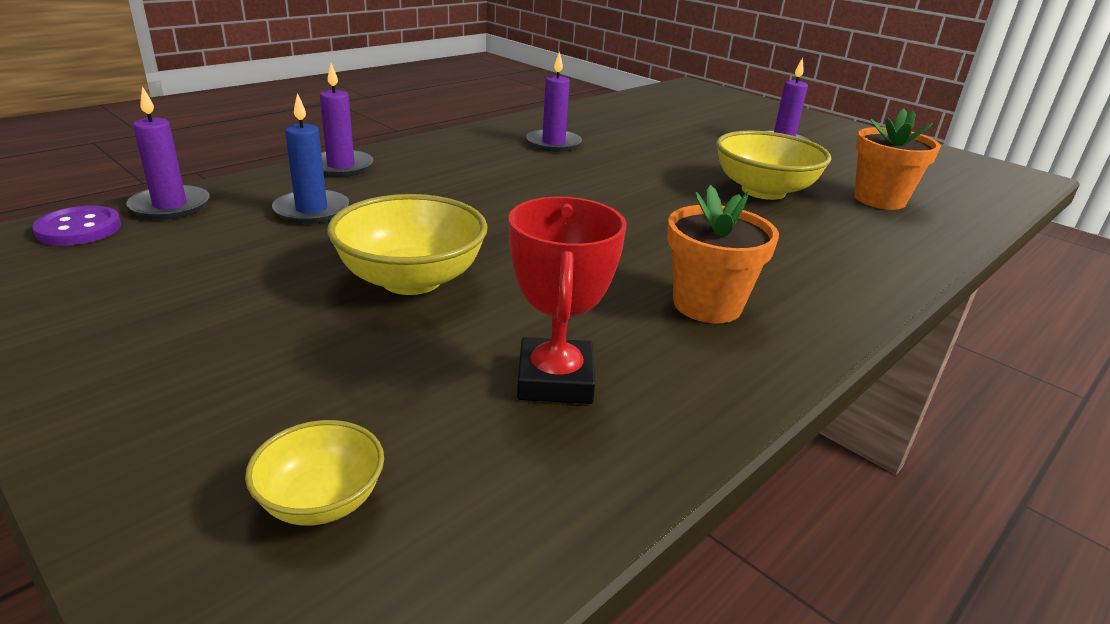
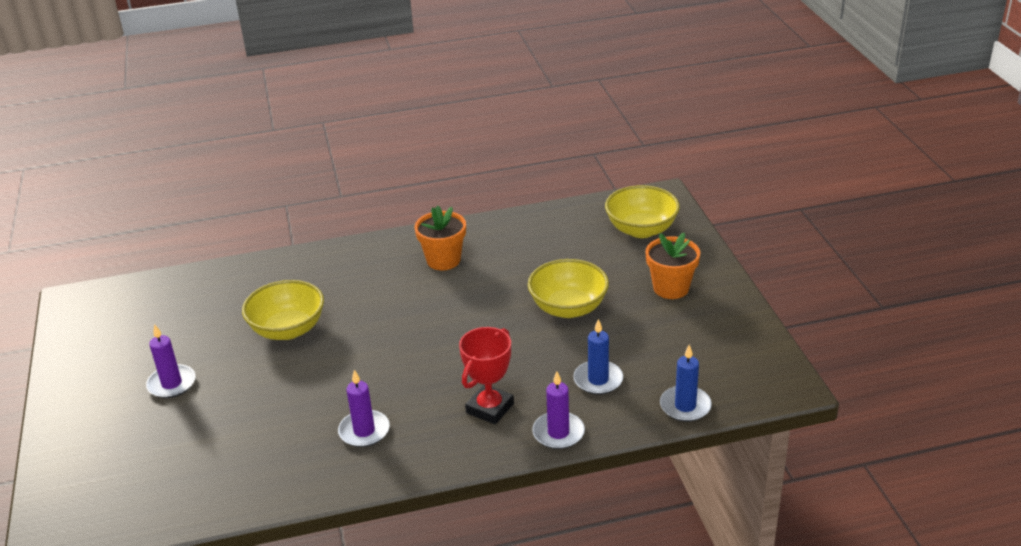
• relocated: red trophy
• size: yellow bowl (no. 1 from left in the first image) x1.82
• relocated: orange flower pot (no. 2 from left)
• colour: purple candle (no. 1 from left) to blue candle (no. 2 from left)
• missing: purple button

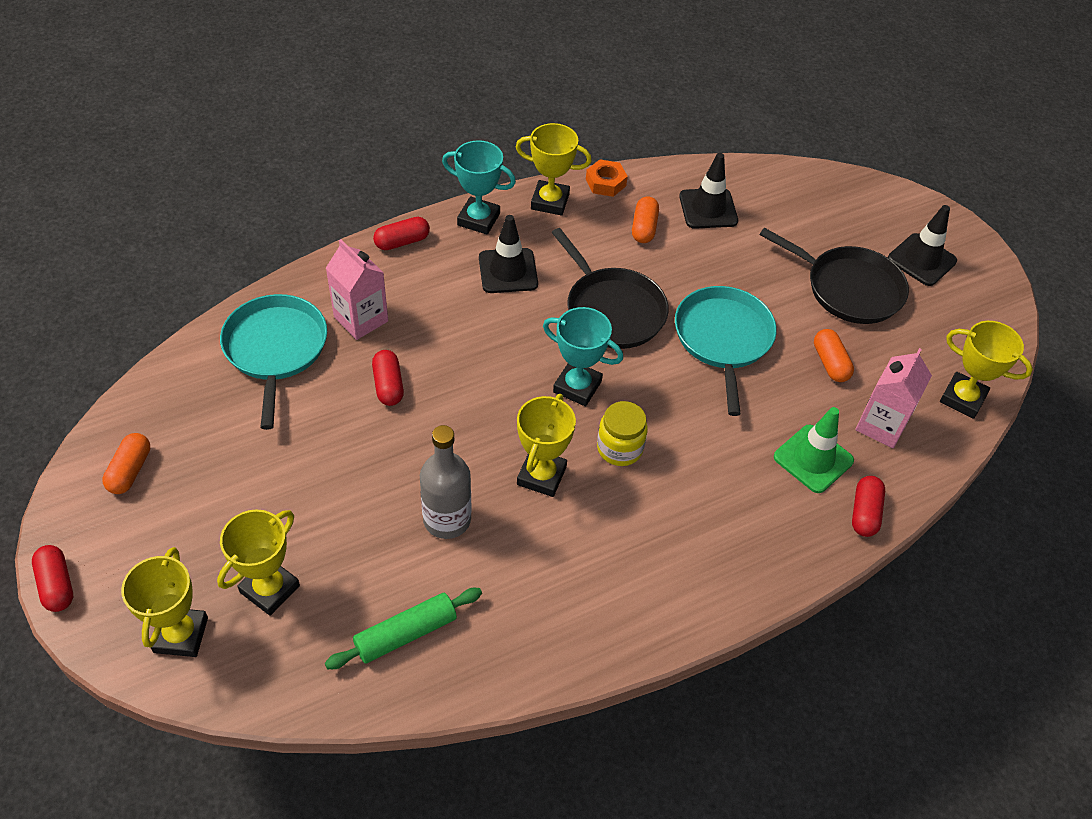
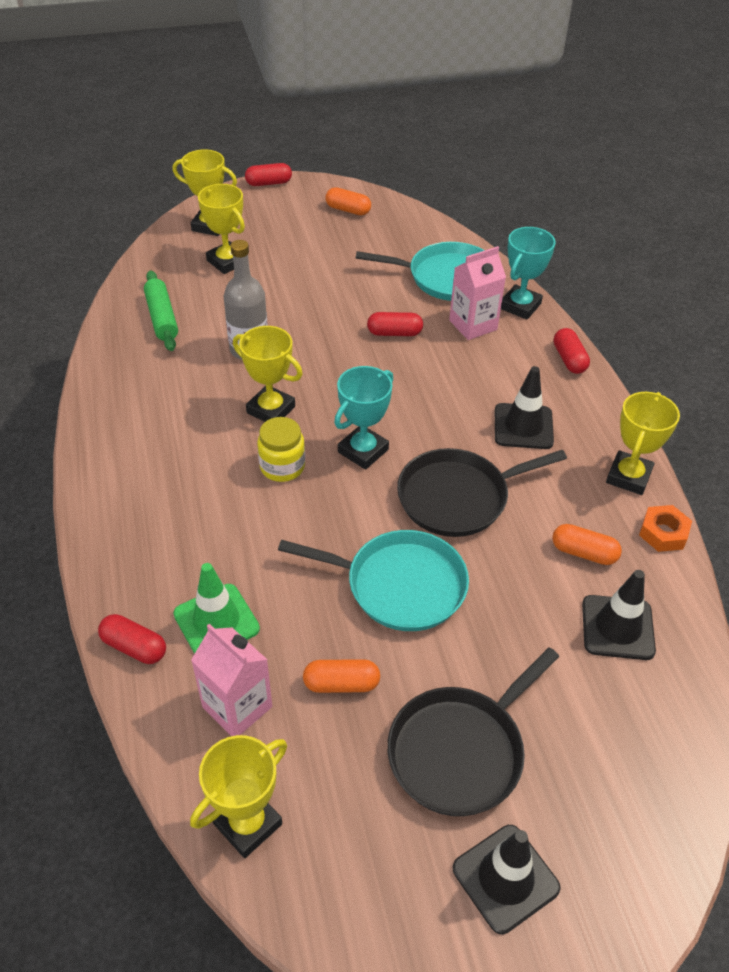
• relocated: turquoise trophy (no. 1 from left in the first image) to turquoise trophy (no. 2 from left)

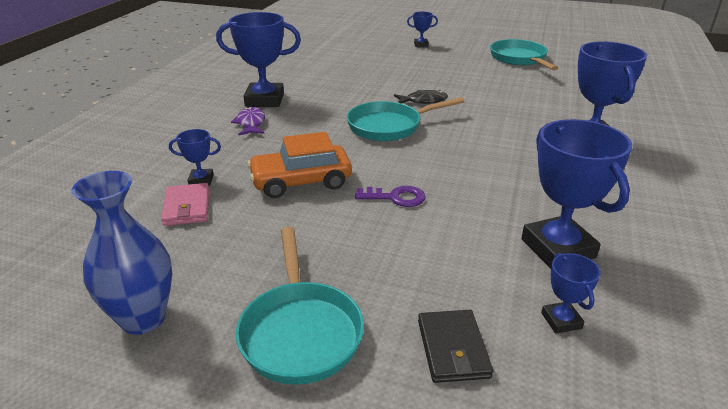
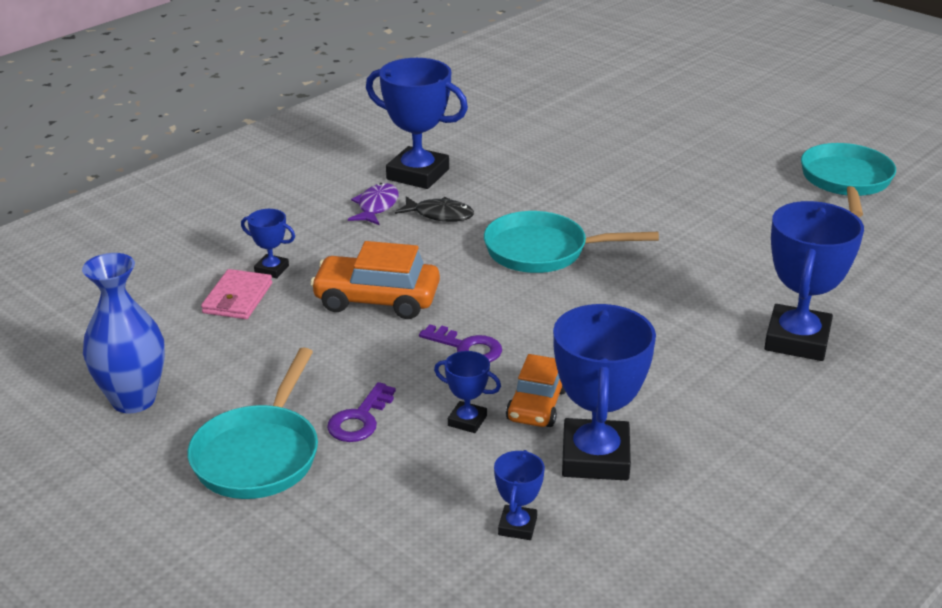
• appeared: purple key (no. 1 from left)
• relocated: black fish
• relocated: blue trophy (no. 3 from left)
• appeared: orange car (no. 2 from left)
• missing: black wallet

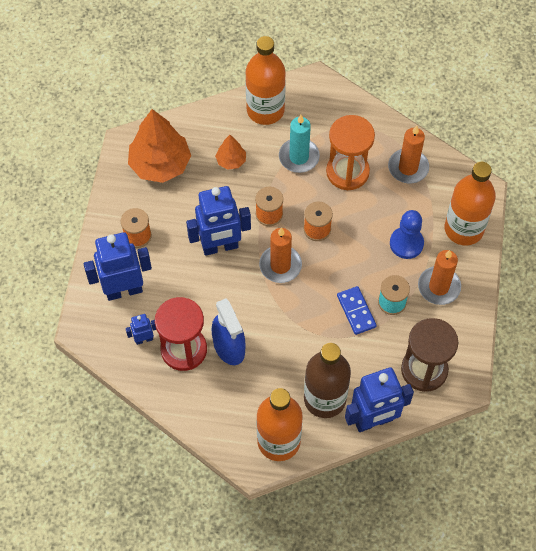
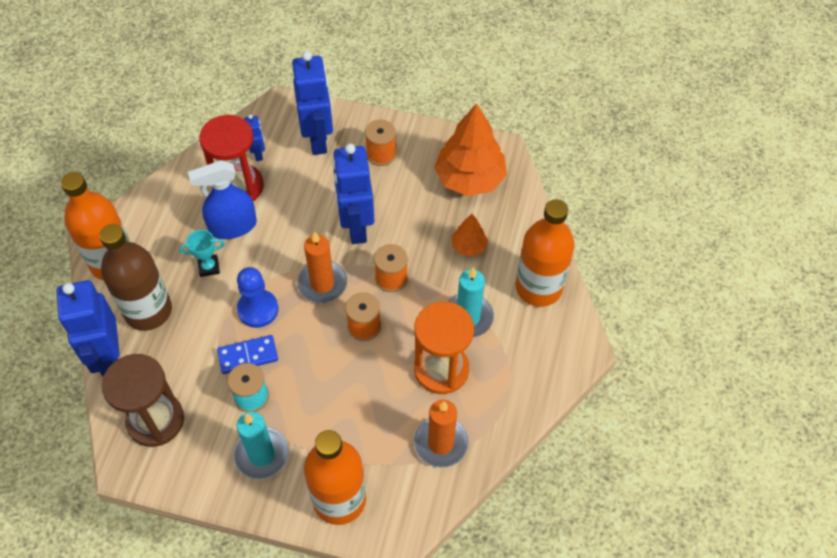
• appeared: turquoise trophy
• colour: orange candle (no. 3 from left) to turquoise candle (no. 1 from left)
• relocated: blue pawn

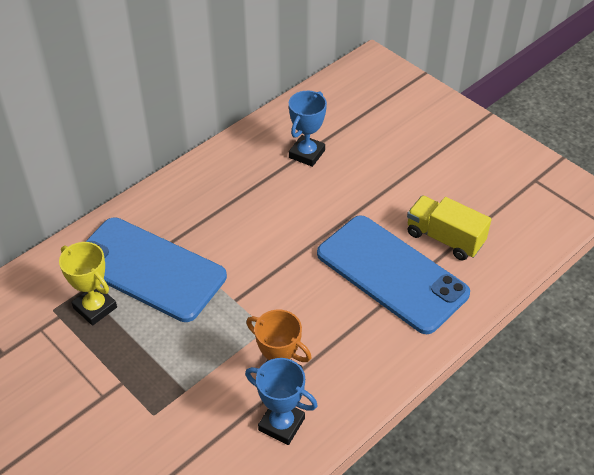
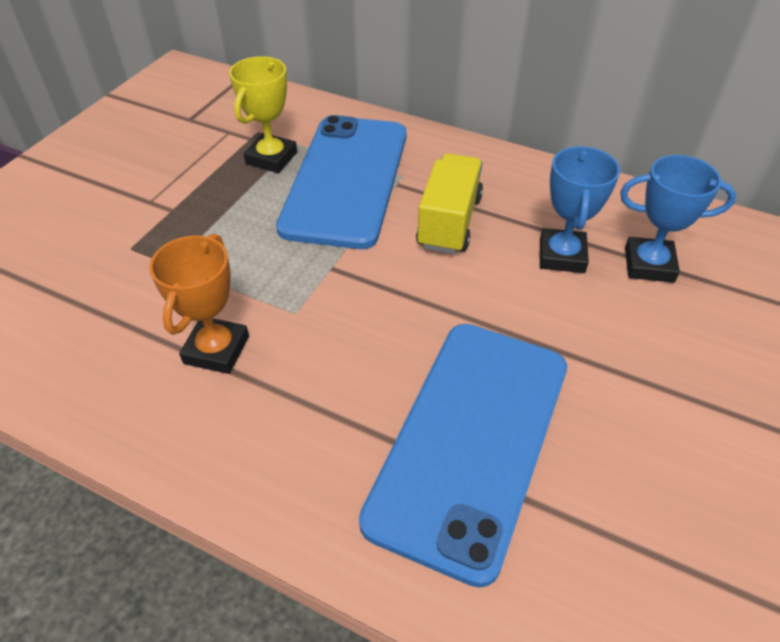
• relocated: yellow truck
• relocated: blue trophy (no. 1 from left)

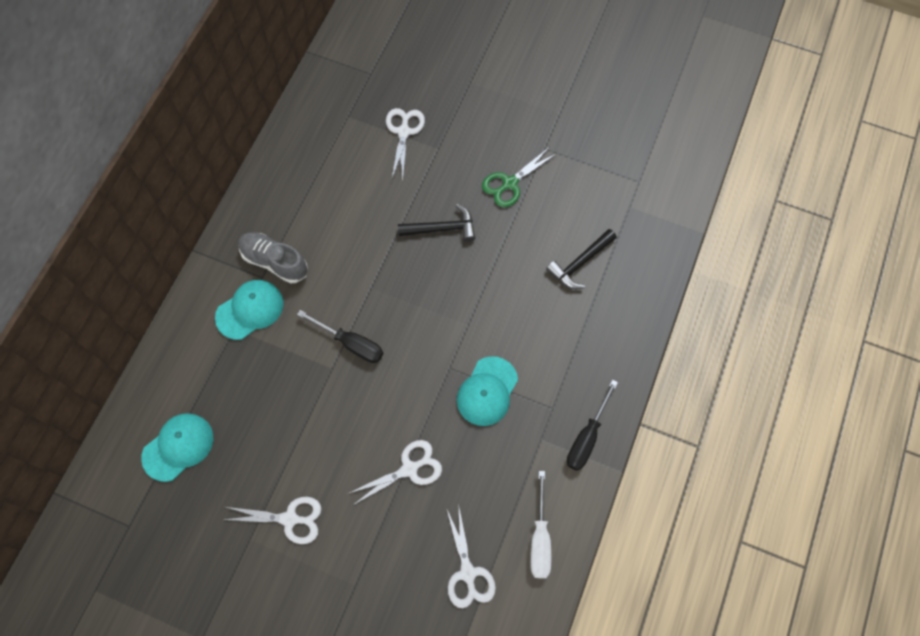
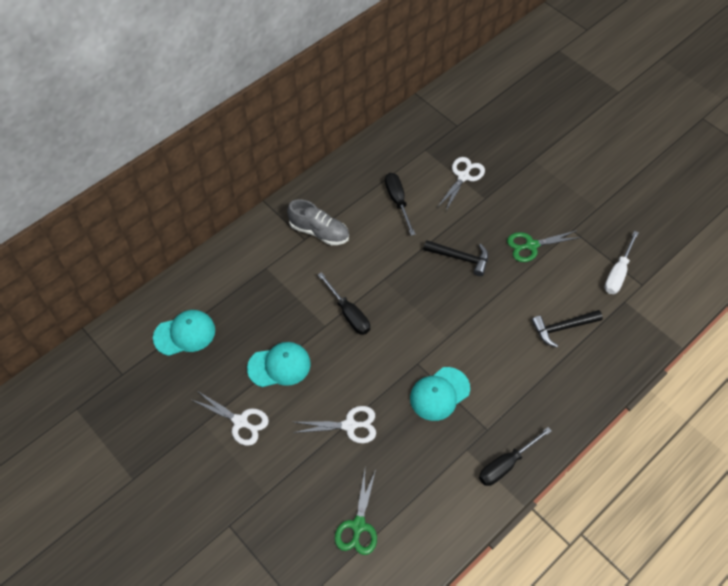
• relocated: turquoise cap (no. 2 from left)
• spun: grey shoe 150 degrees clockwise
• colour: white scissors (no. 4 from left) to green scissors (no. 1 from left)
• appeared: black screwdriver (no. 2 from left)
• relocated: white screwdriver

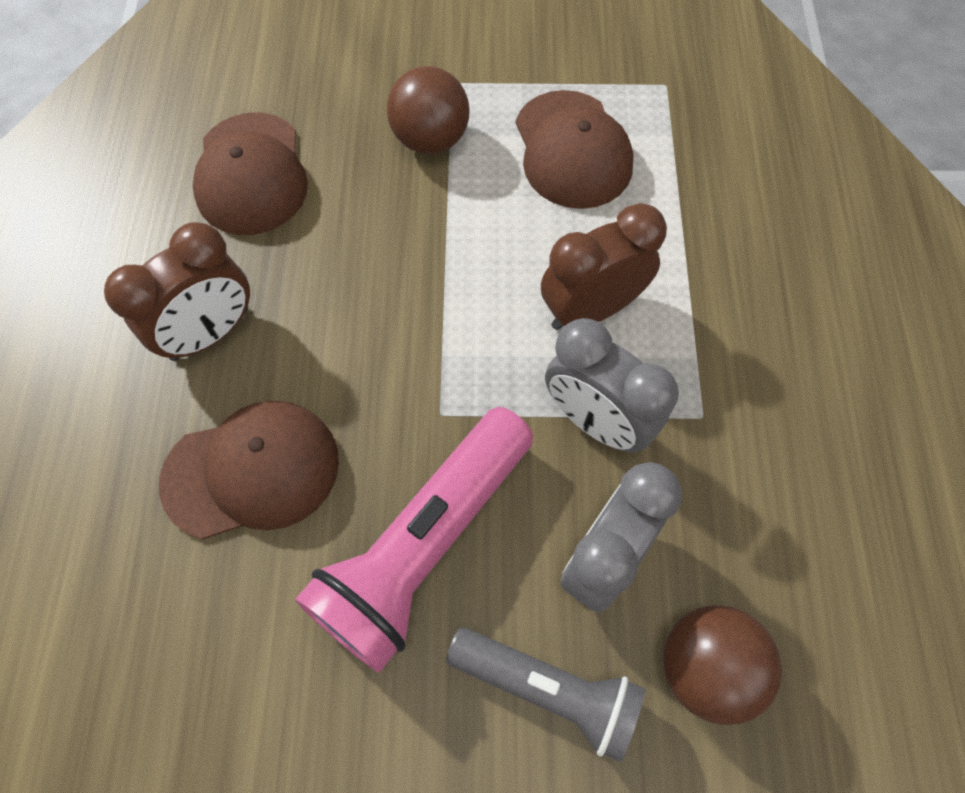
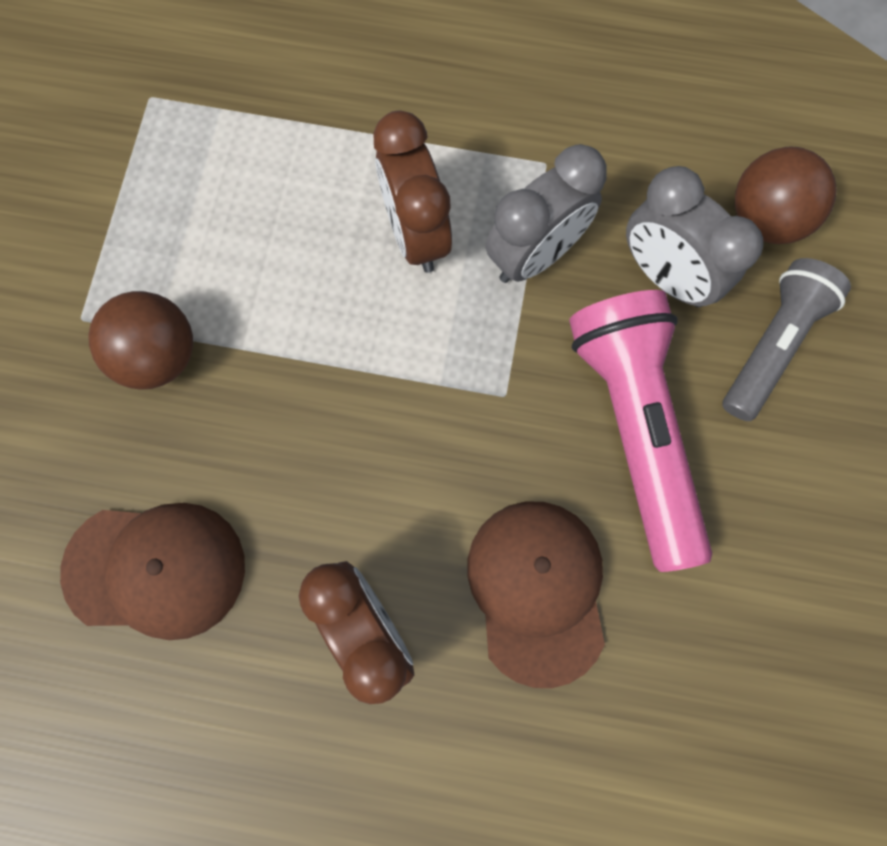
• spun: pink flashlight 150 degrees counterclockwise
• missing: brown cap (no. 3 from left)

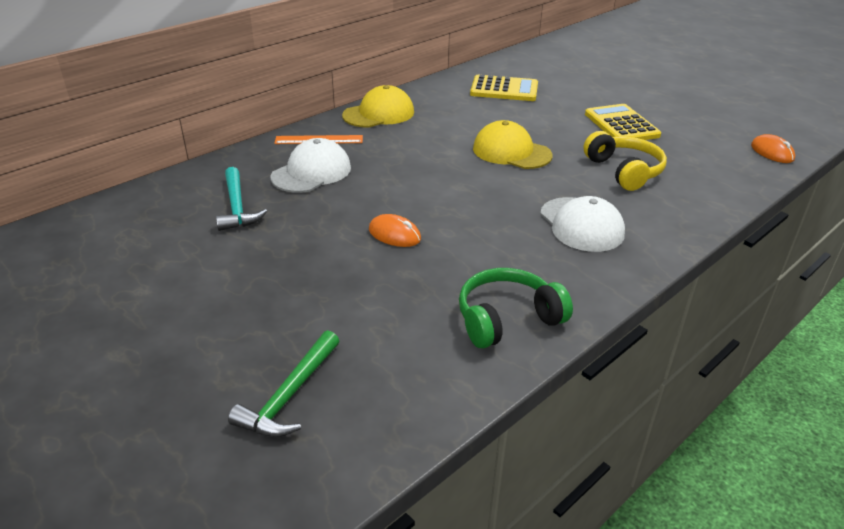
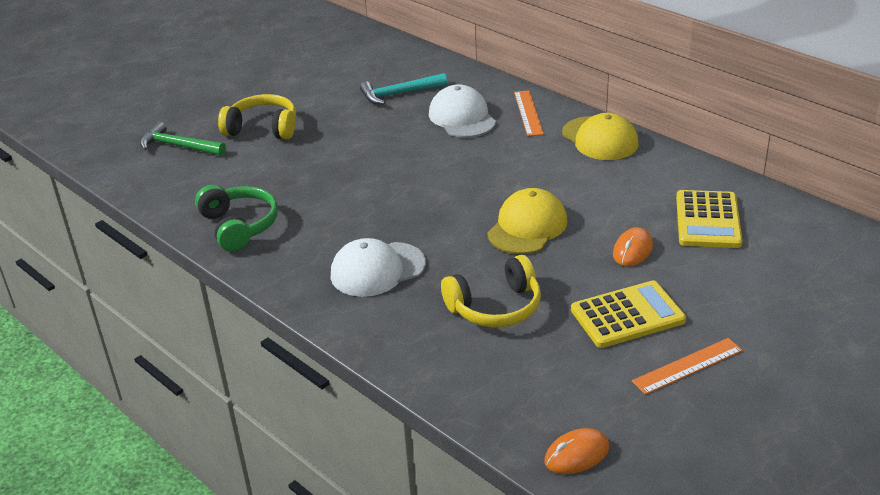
• appeared: yellow headphones (no. 1 from left)
• spun: white cap (no. 1 from left in the first image) 150 degrees counterclockwise
• relocated: orange mouse (no. 1 from left in the first image) to orange mouse (no. 2 from left)
• appeared: orange ruler (no. 2 from left)

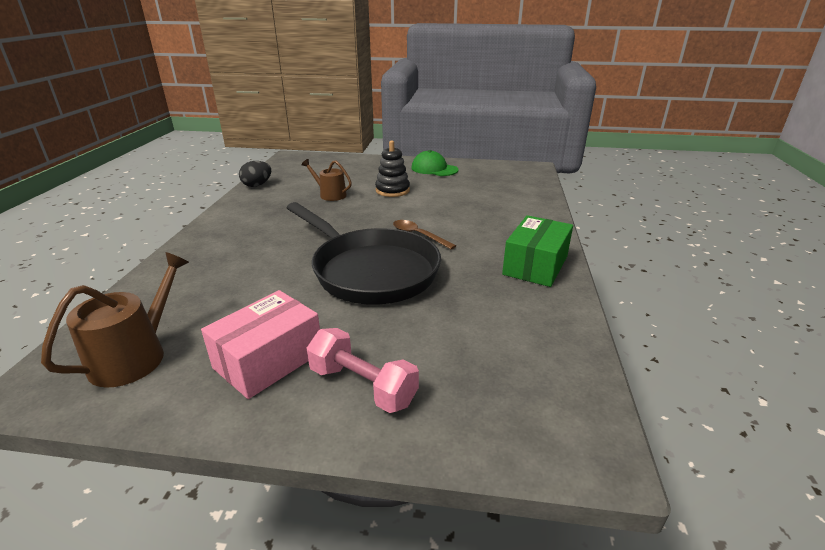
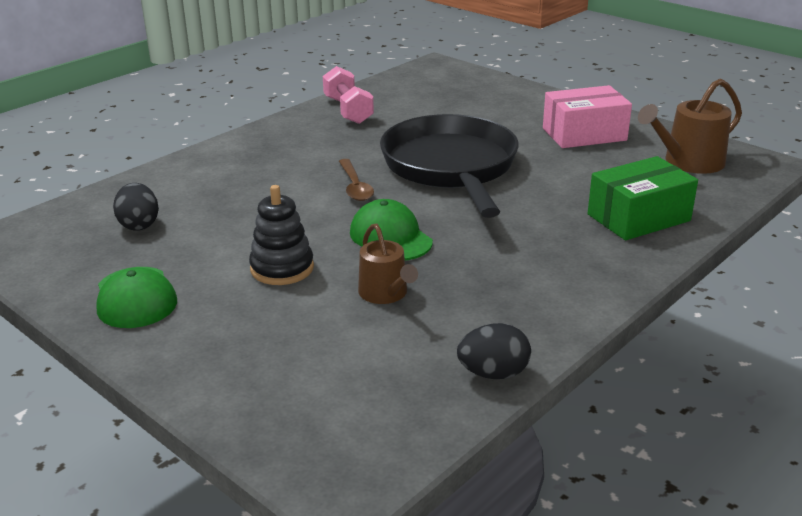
• appeared: black egg (no. 1 from left)
• relocated: pink dumbbell
• appeared: green cap (no. 2 from left)
• relocated: green box

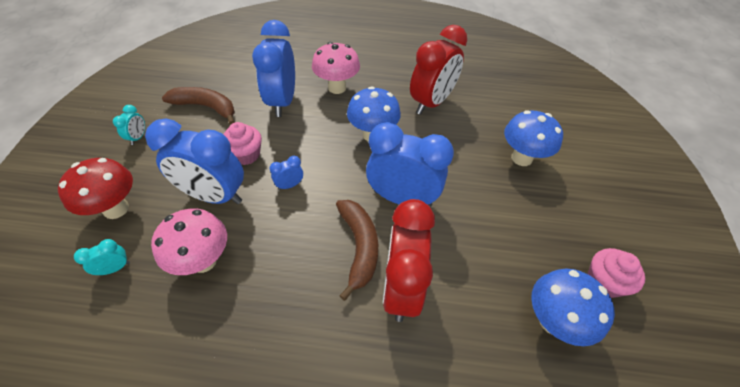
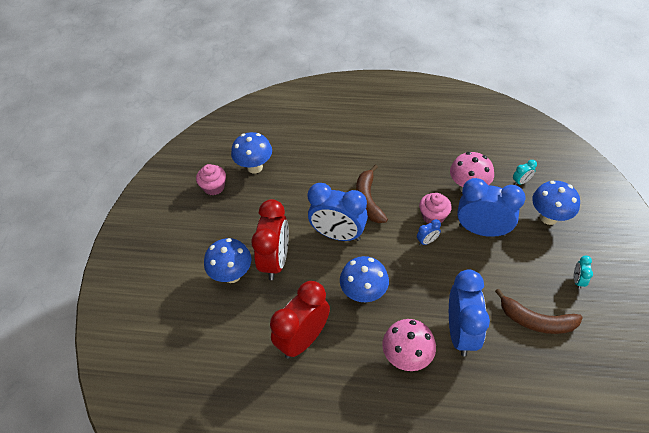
• relocated: red clock (no. 1 from left)
• relocated: pink cupcake (no. 1 from left in the first image) to pink cupcake (no. 2 from left)
• colour: red mushroom to blue mushroom (no. 4 from left)

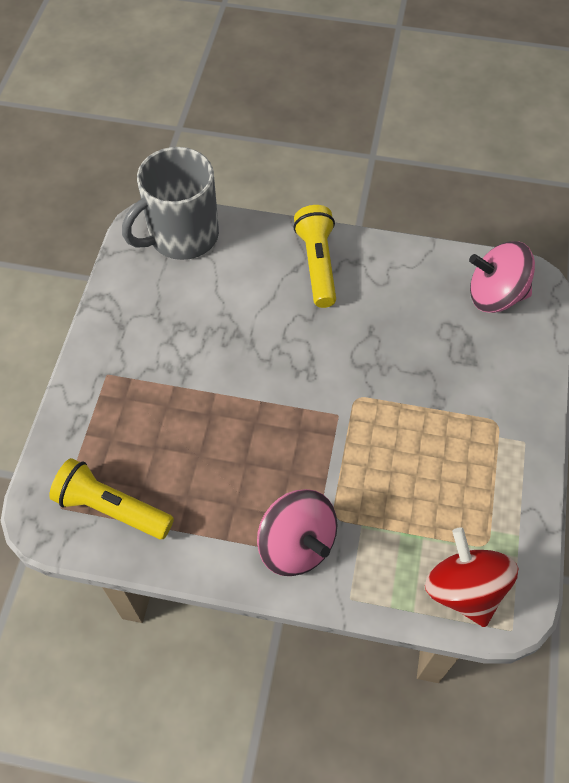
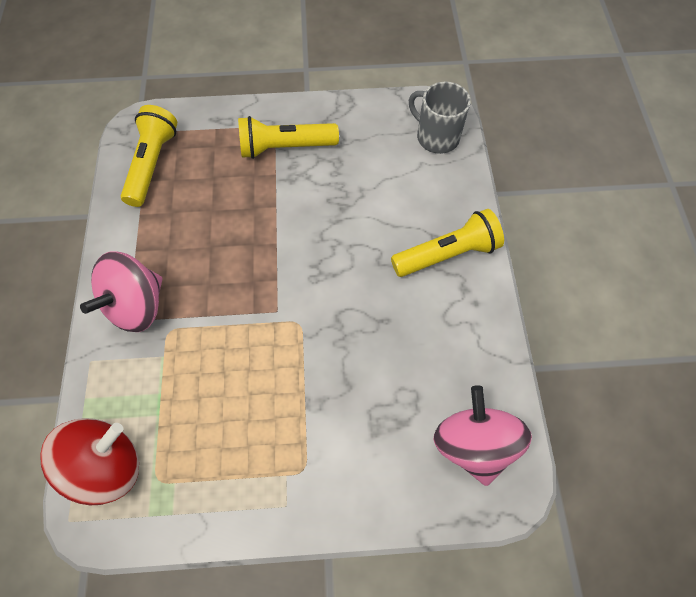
• appeared: yellow flashlight (no. 2 from left)
• size: grey mug x0.64

